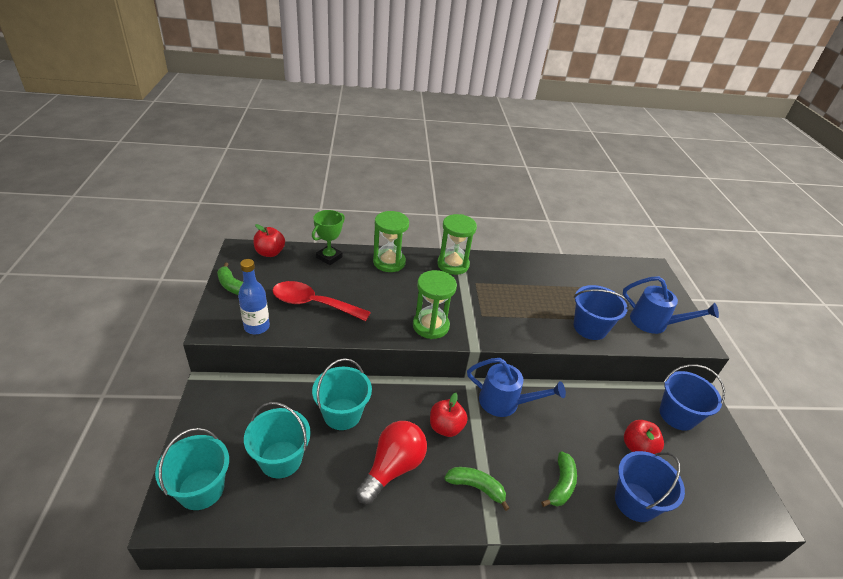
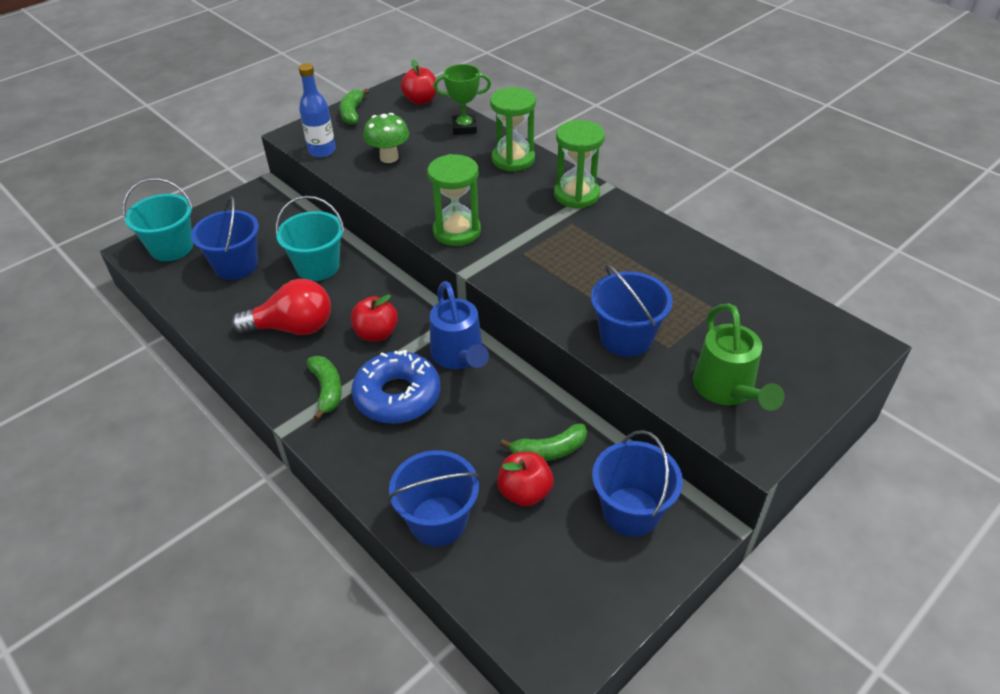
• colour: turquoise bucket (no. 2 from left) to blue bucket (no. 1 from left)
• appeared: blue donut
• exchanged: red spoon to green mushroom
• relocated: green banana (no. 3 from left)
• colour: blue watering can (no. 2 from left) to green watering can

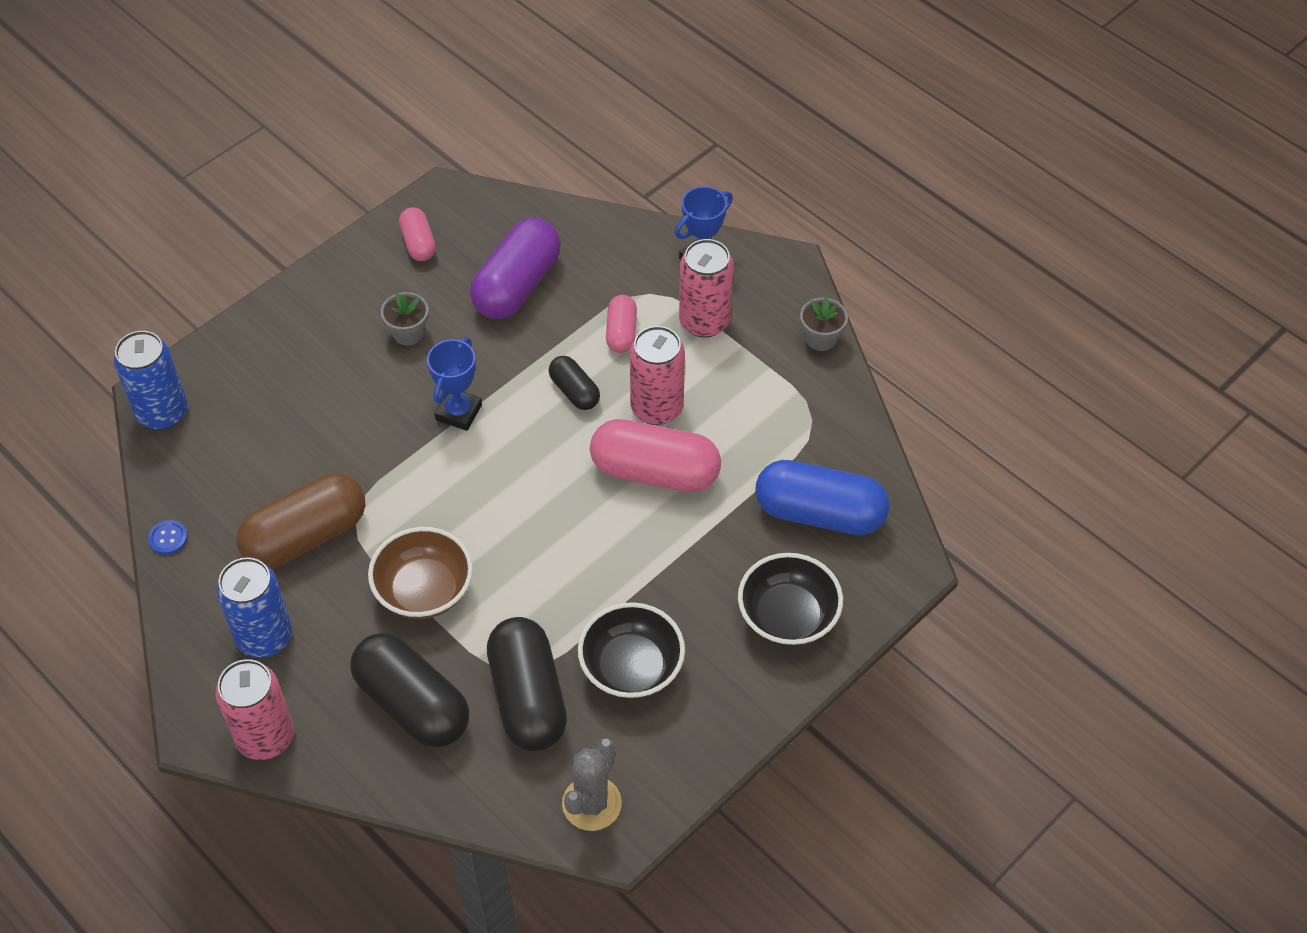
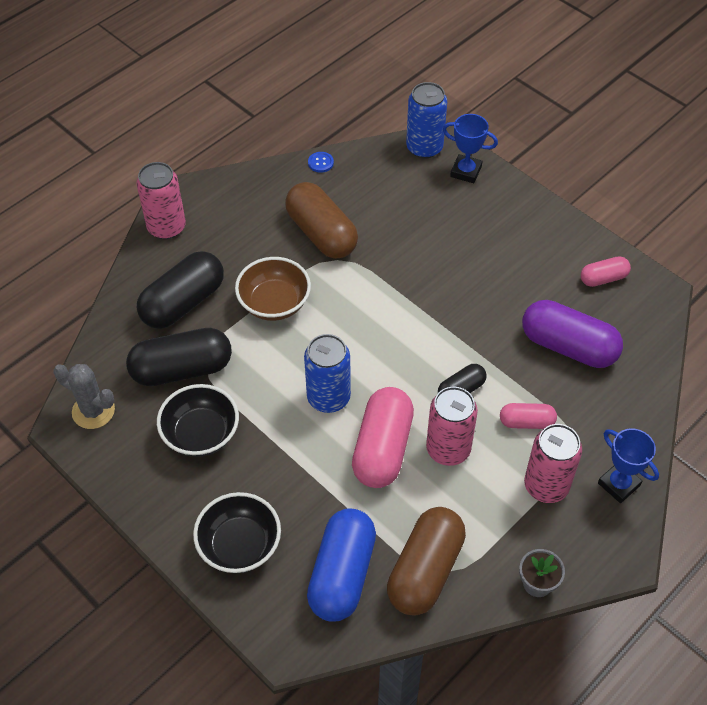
• relocated: blue can (no. 2 from left in the first image) to blue can (no. 1 from left)
• appeared: brown capsule (no. 2 from left)
• relocated: blue trophy (no. 1 from left)
• missing: grey flower pot (no. 1 from left)

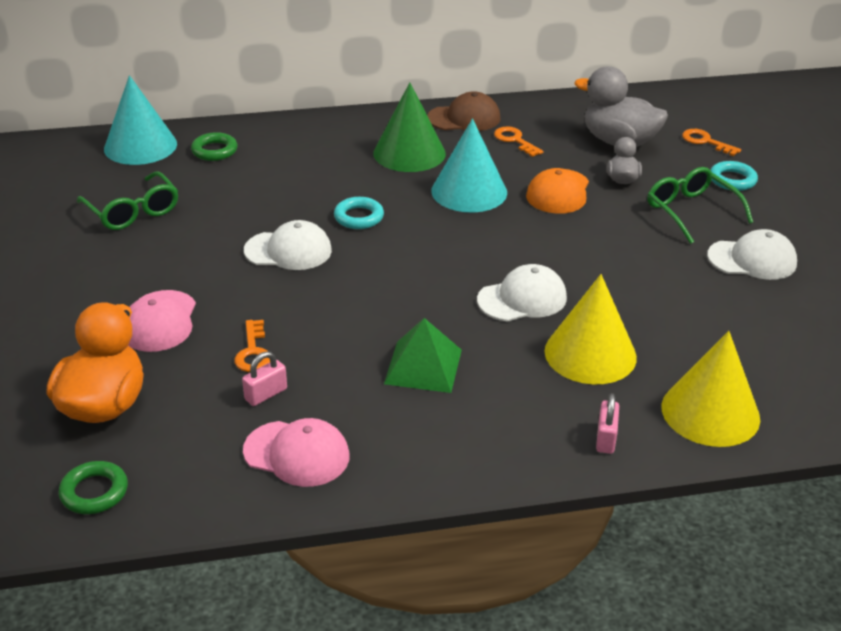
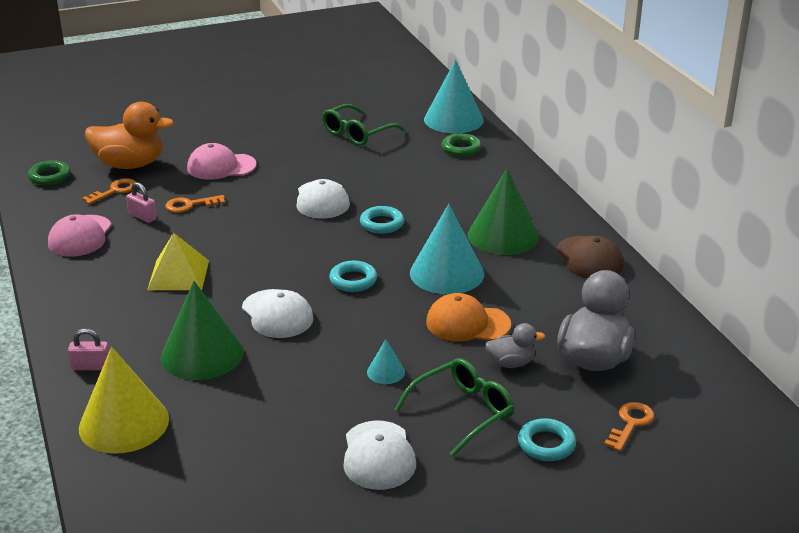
• relocated: orange key (no. 2 from left in the first image) to orange key (no. 1 from left)
• colour: green pyramid to yellow pyramid
• colour: yellow cone (no. 1 from left) to green cone (no. 1 from left)
• appeared: turquoise ring (no. 1 from left)
• appeared: turquoise cone (no. 1 from left)

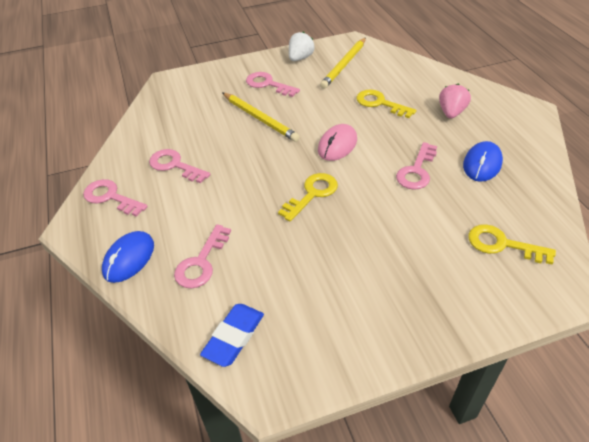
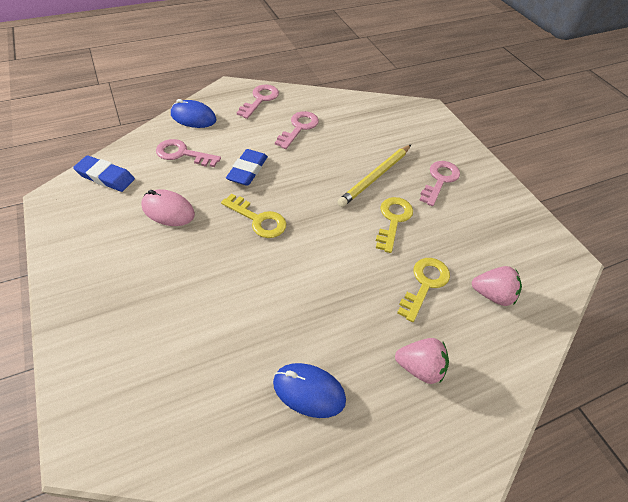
• relocated: pink mouse
• appeared: blue eraser (no. 2 from left)
• relocated: yellow key (no. 3 from left in the first image) to yellow key (no. 2 from left)
• appeared: pink strawberry (no. 2 from left)
• missing: white strawberry
• missing: yellow pencil (no. 2 from left)
• missing: pink key (no. 5 from left)

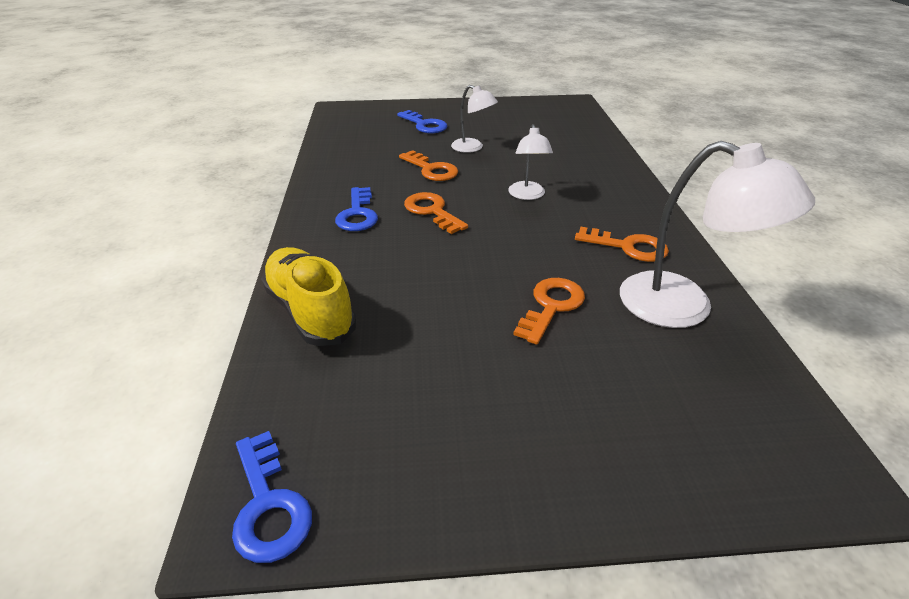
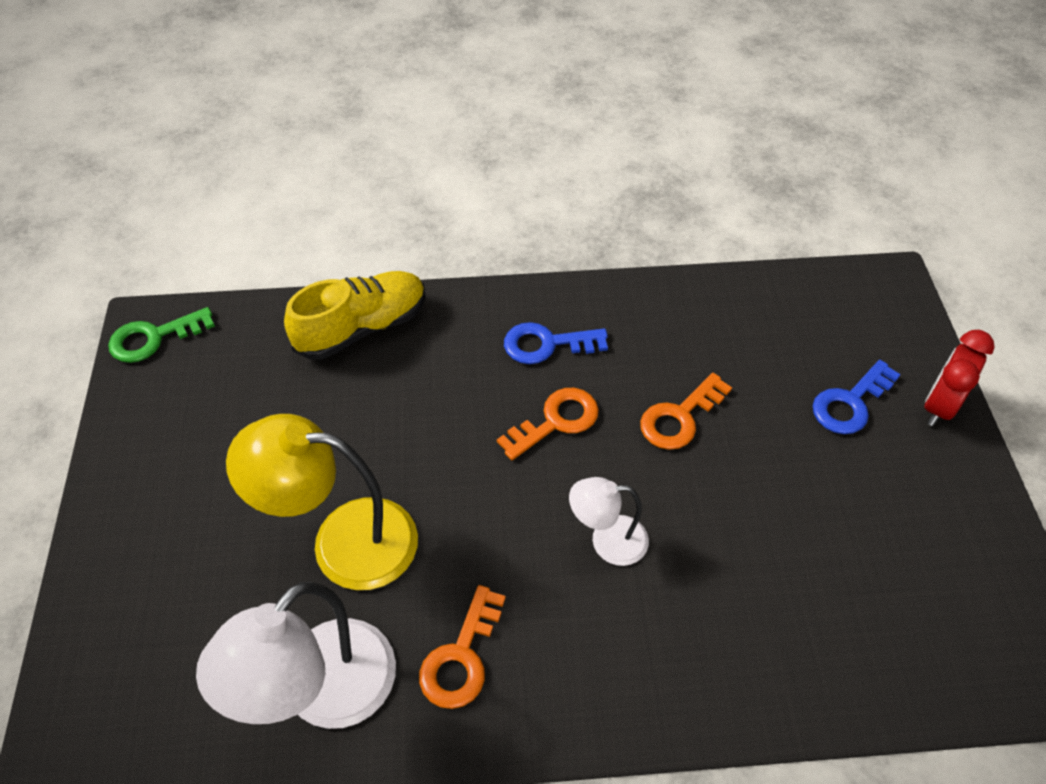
• colour: blue key (no. 1 from left) to green key
• exchanged: orange key (no. 3 from left) to yellow lamp
• appeared: red clock
• missing: white lamp (no. 1 from left)

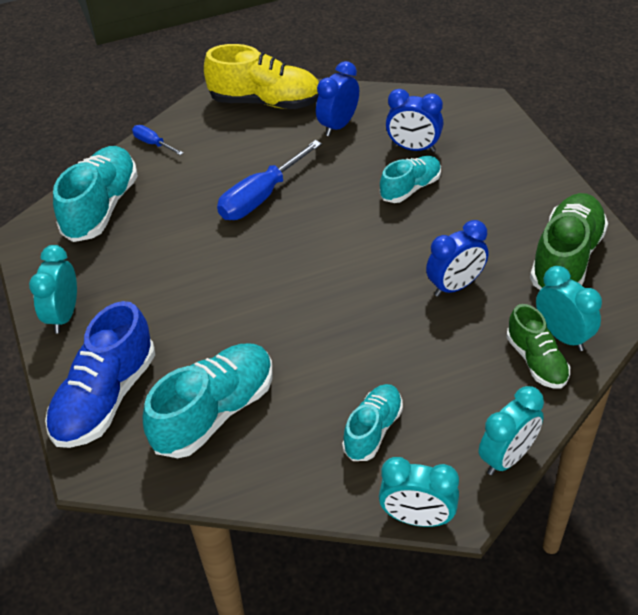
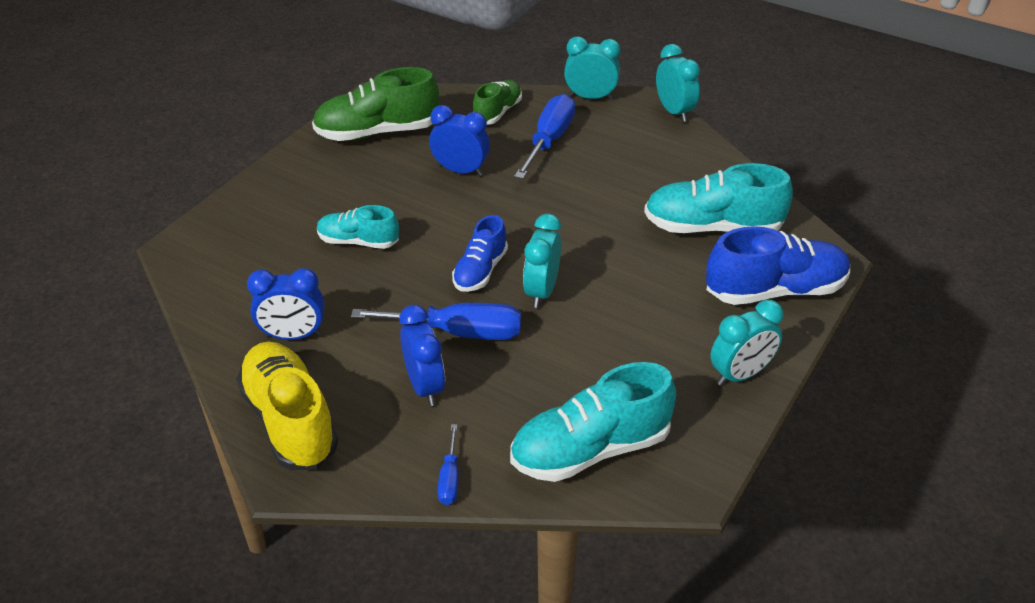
• relocated: blue clock (no. 2 from left)
• appeared: blue shoe (no. 1 from left)
• appeared: blue screwdriver (no. 3 from left)
• relocated: turquoise clock (no. 4 from left in the first image) to turquoise clock (no. 1 from left)
• missing: turquoise shoe (no. 3 from left)

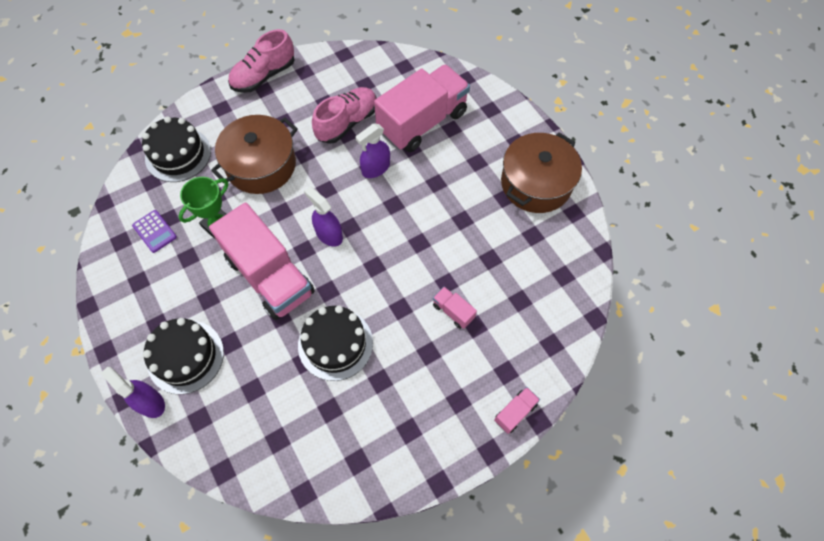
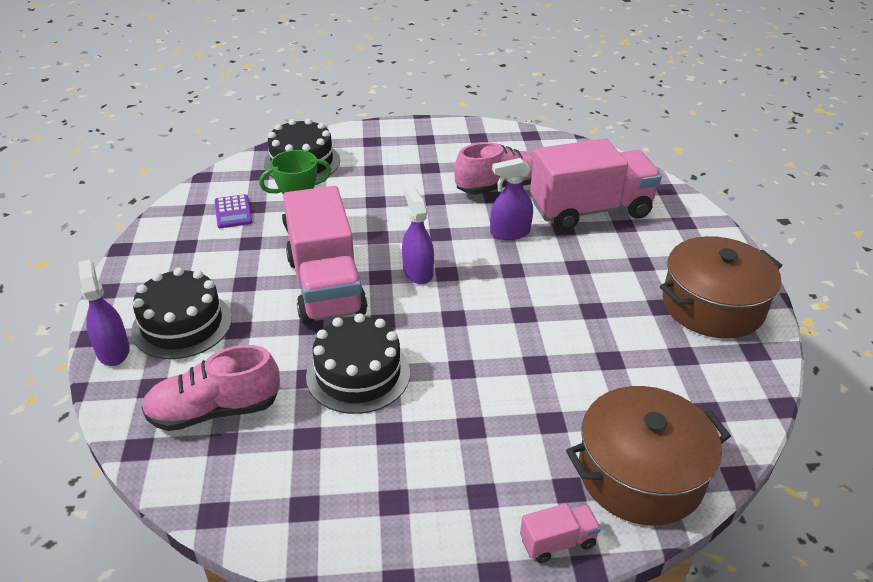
• relocated: pink shoe (no. 1 from left)
• relocated: brown pot (no. 1 from left)
• missing: pink truck (no. 3 from left)

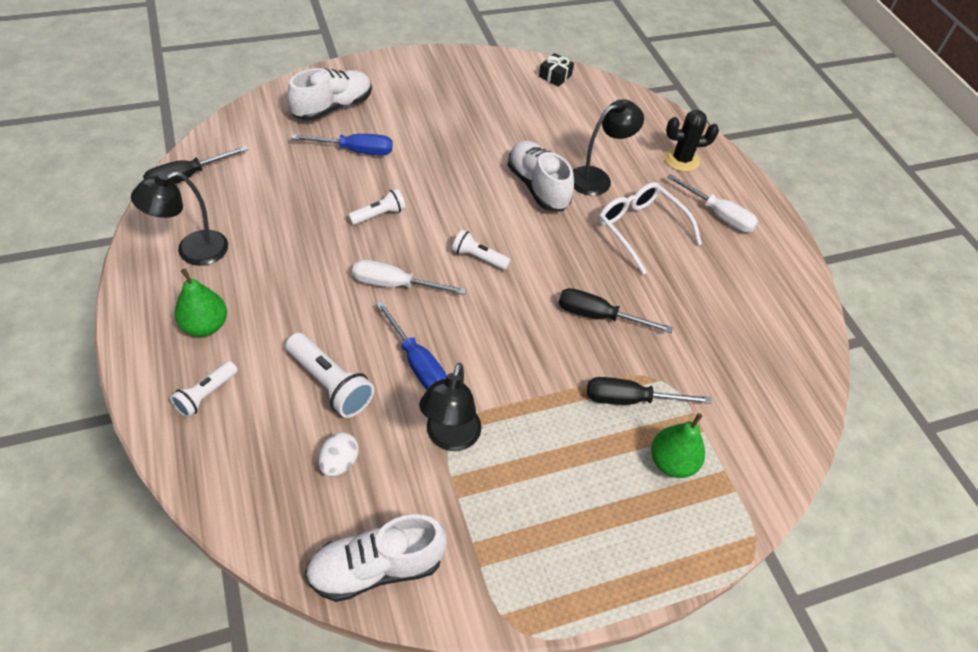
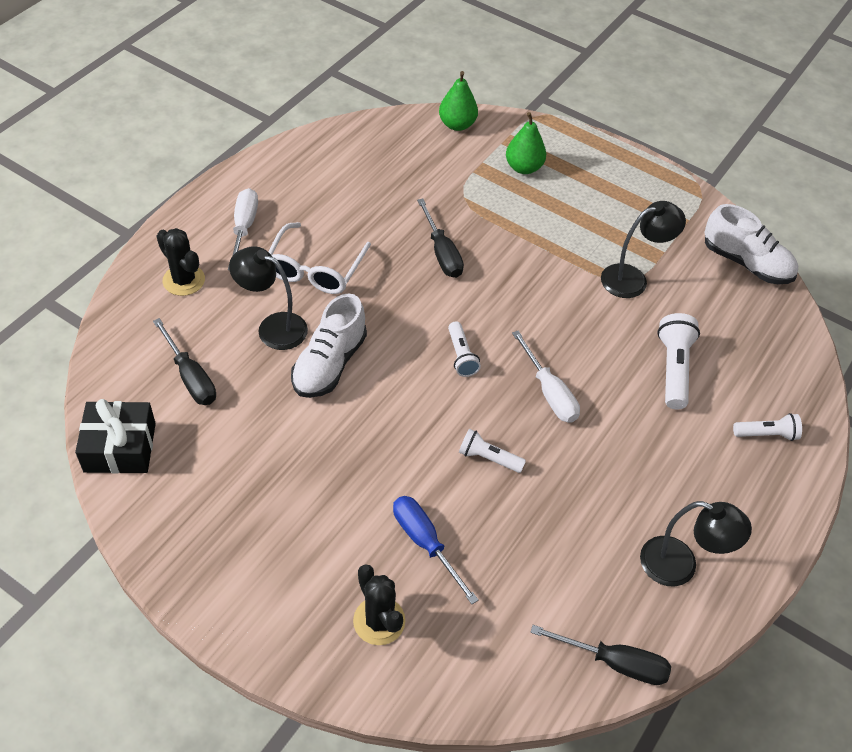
• size: black gift x1.76
• relocated: black screwdriver (no. 3 from left in the first image) to black screwdriver (no. 1 from left)
• exchanged: white shoe (no. 1 from left) to black cactus (no. 2 from left)
• relocated: green pear (no. 1 from left)
• missing: white egg
• missing: blue screwdriver (no. 2 from left)

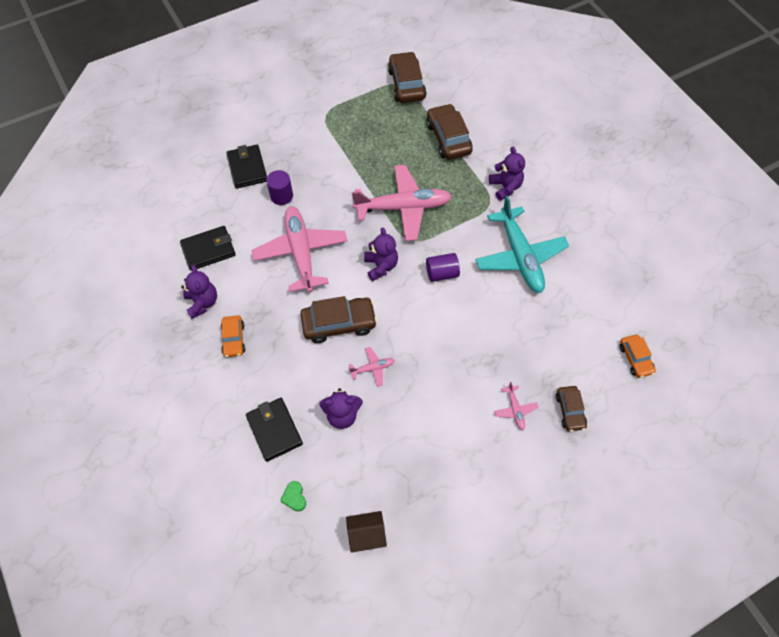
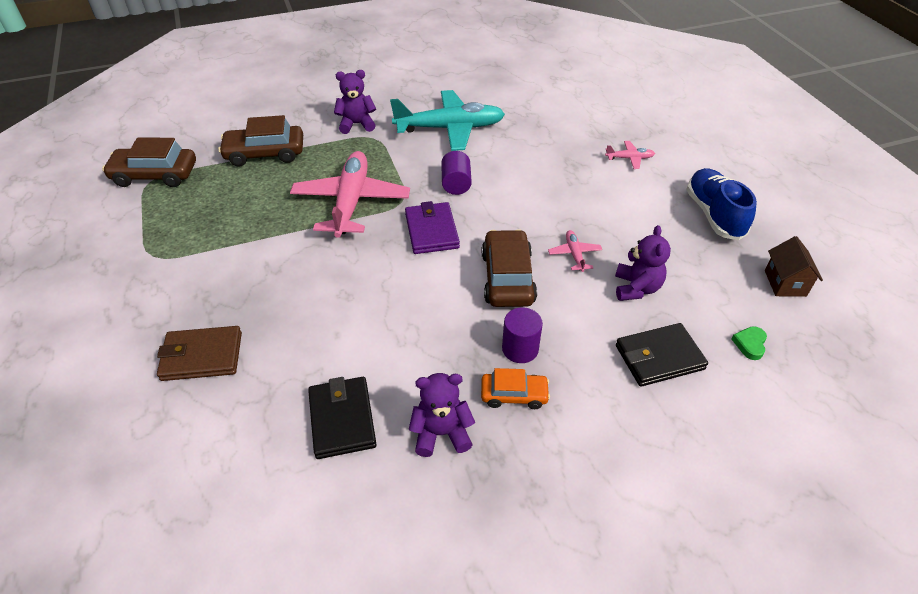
• colour: black wallet (no. 2 from left) to brown wallet
• exchanged: purple teddy bear (no. 3 from left) to purple wallet
• relocated: purple cylinder (no. 1 from left in the first image) to purple cylinder (no. 2 from left)
• appeared: blue shoe
• spun: green heart 120 degrees clockwise
• missing: pink plane (no. 1 from left)
• missing: brown car (no. 4 from left)
• missing: orange car (no. 2 from left)

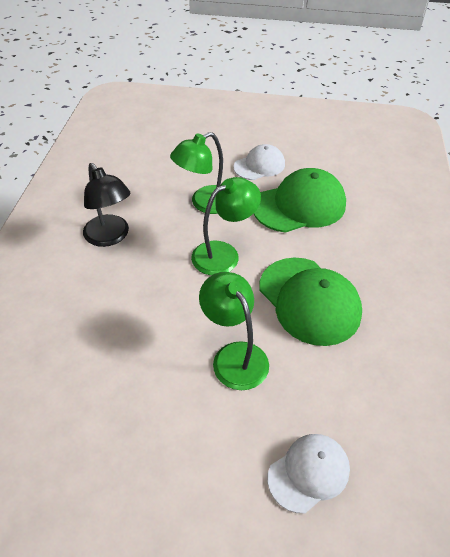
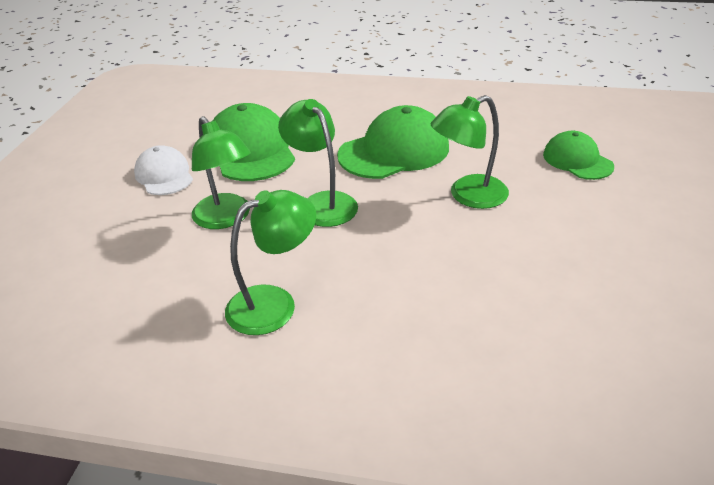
• colour: black lamp to green lamp (no. 2 from left)
• colour: white cap (no. 2 from left) to green cap (no. 3 from left)

